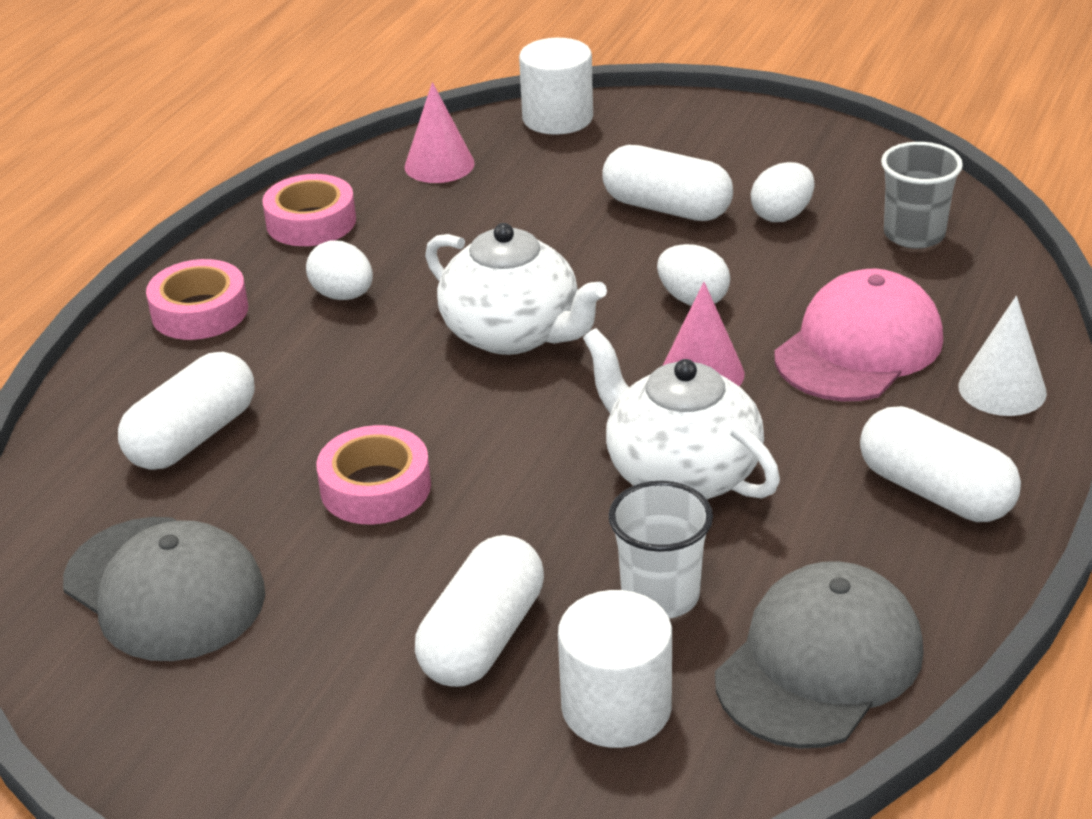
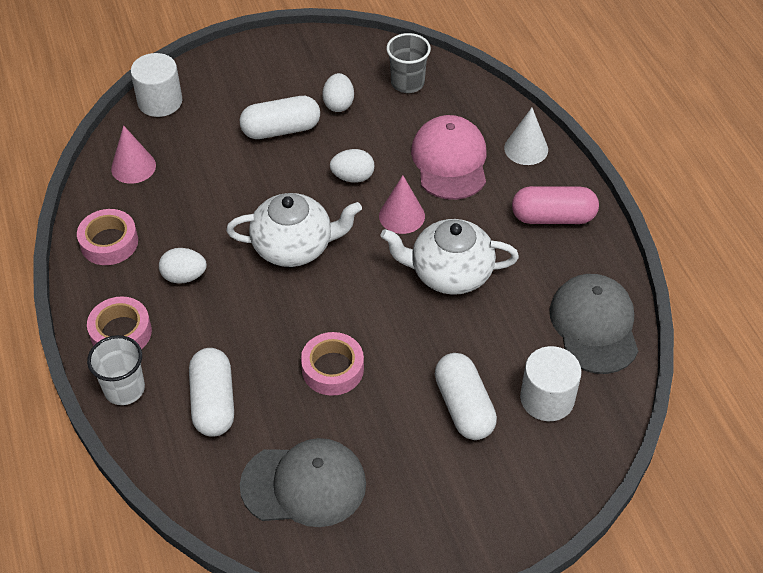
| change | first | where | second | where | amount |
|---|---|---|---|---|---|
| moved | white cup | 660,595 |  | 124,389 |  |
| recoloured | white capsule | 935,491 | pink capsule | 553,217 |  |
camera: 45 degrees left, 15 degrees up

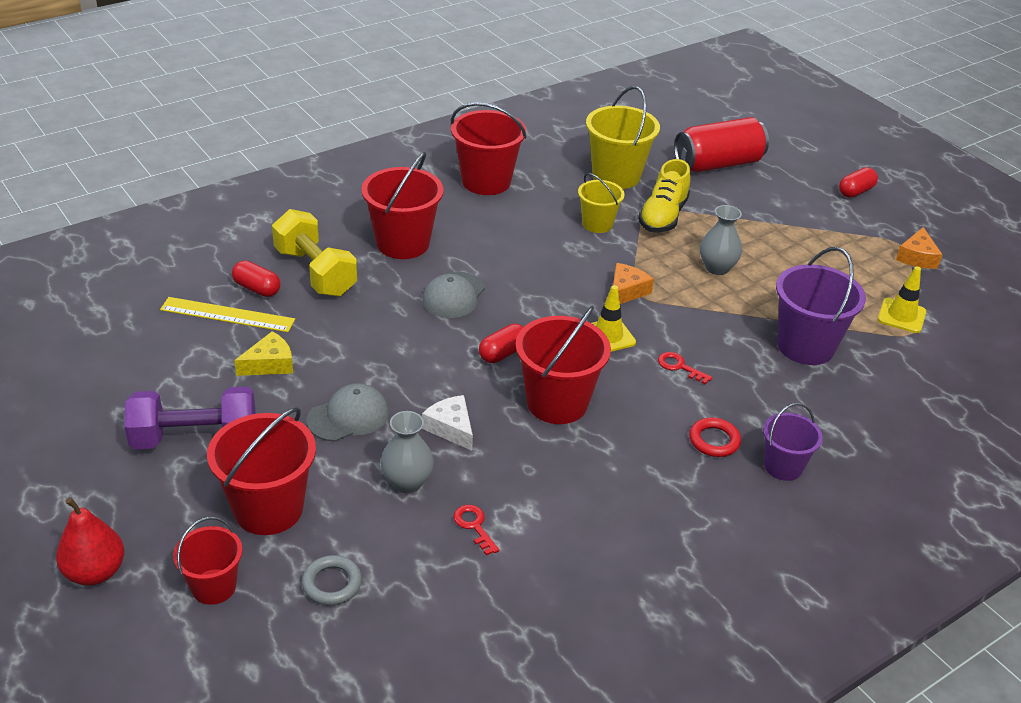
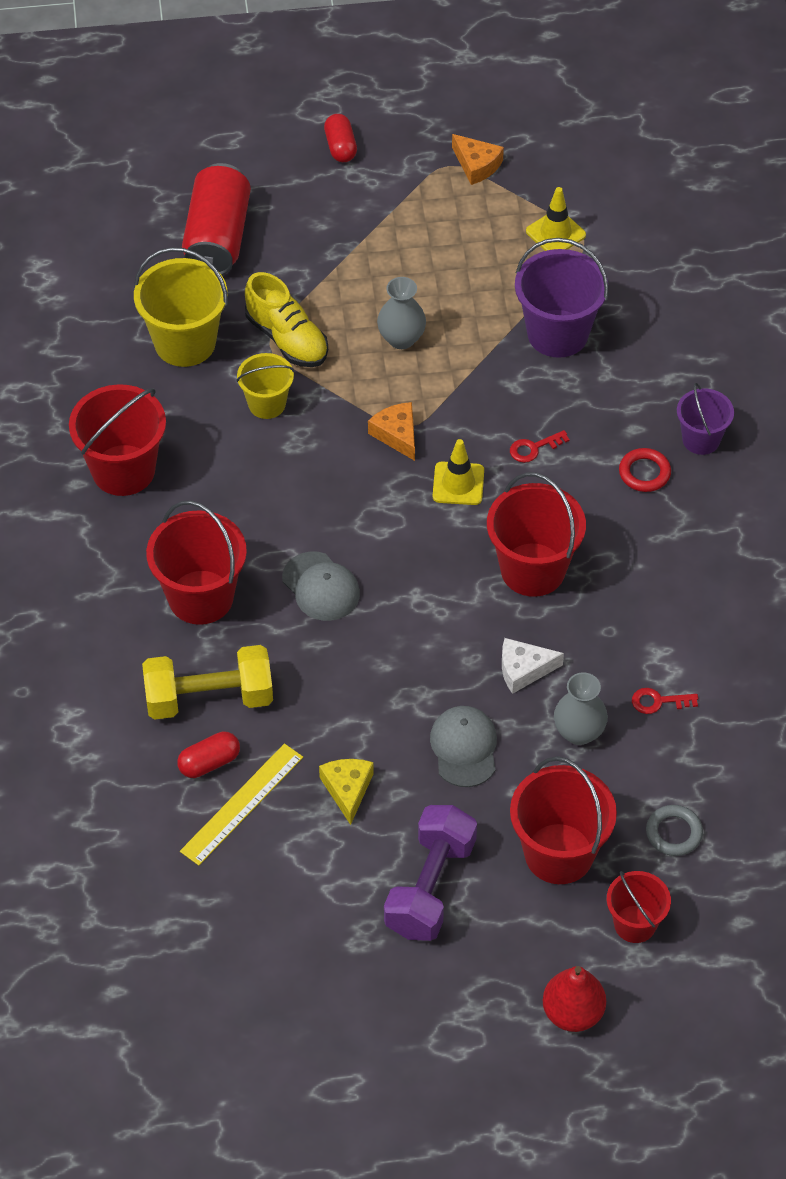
| change | first | where | second | where | amount |
|---|---|---|---|---|---|
| removed | red capsule | 503,353 |  |  |  |
camera: 60 degrees left, 15 degrees up

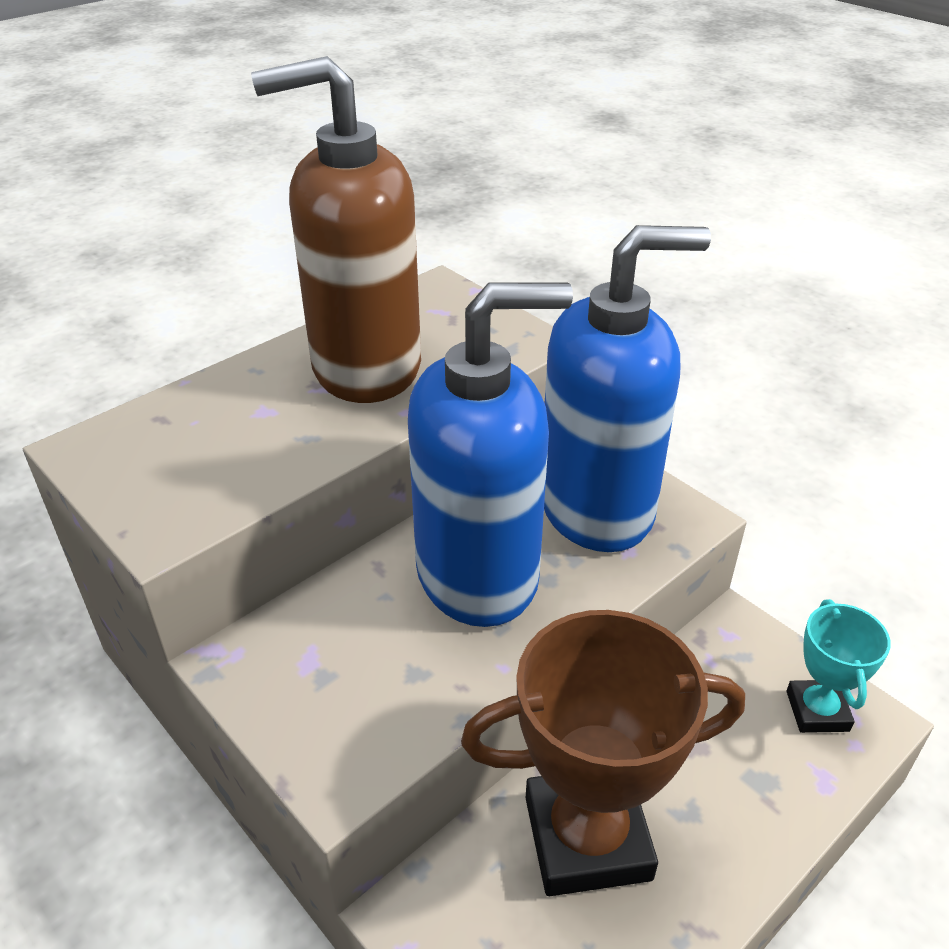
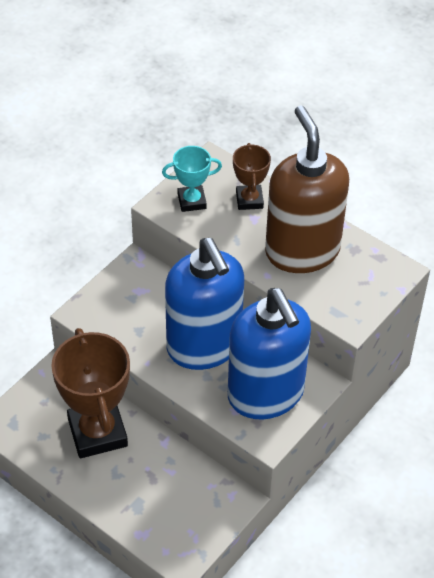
| change | first | where | second | where | amount |
|---|---|---|---|---|---|
| moved | turquoise trophy | 817,711 |  | 191,201 |  |
| added |  |  | brown trophy | 249,200 |  |
camera: 80 degrees right, 10 degrees up

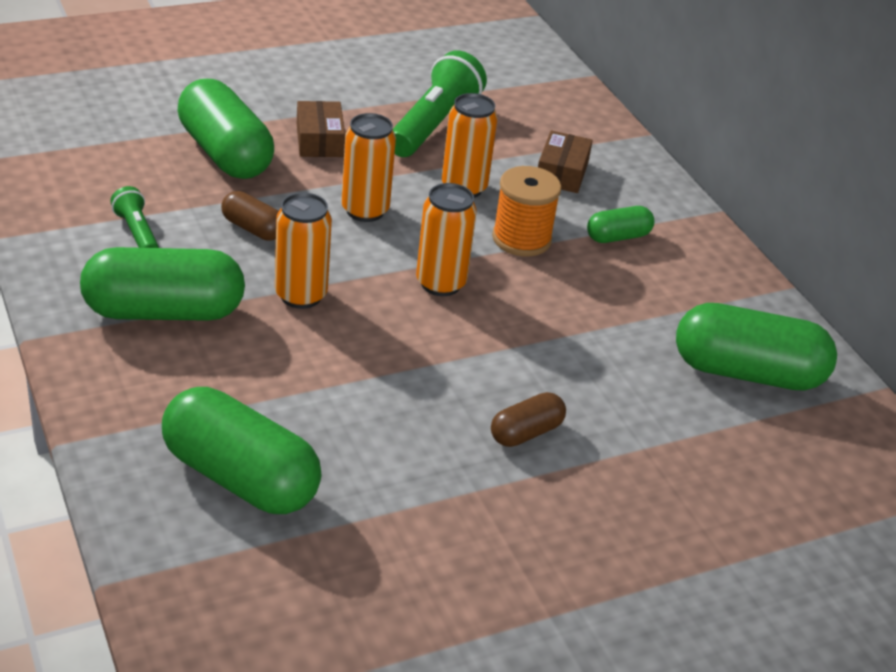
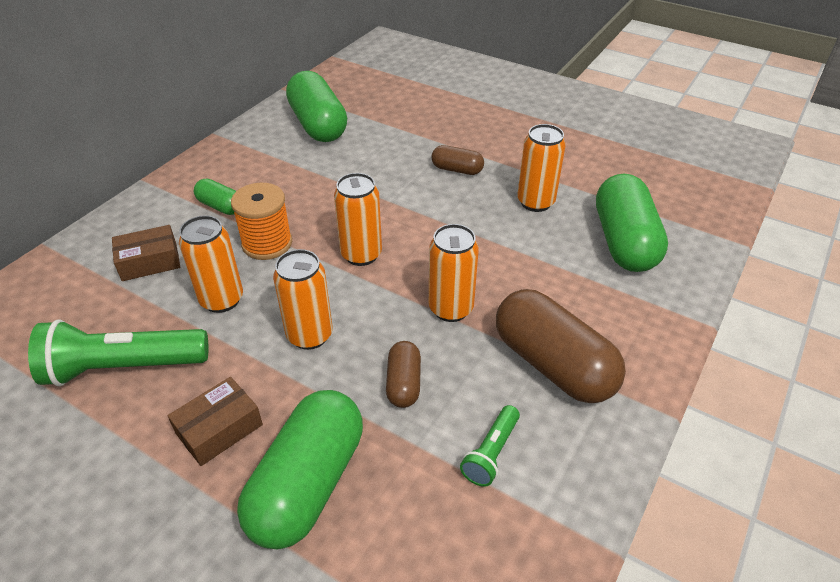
| change | first | where | second | where | amount |
|---|---|---|---|---|---|
| recoloured | green capsule | 164,311 | brown capsule | 553,364 |  |
| added |  |  | orange can | 535,202 |  |
camera: 120 degrees left, 5 degrees up

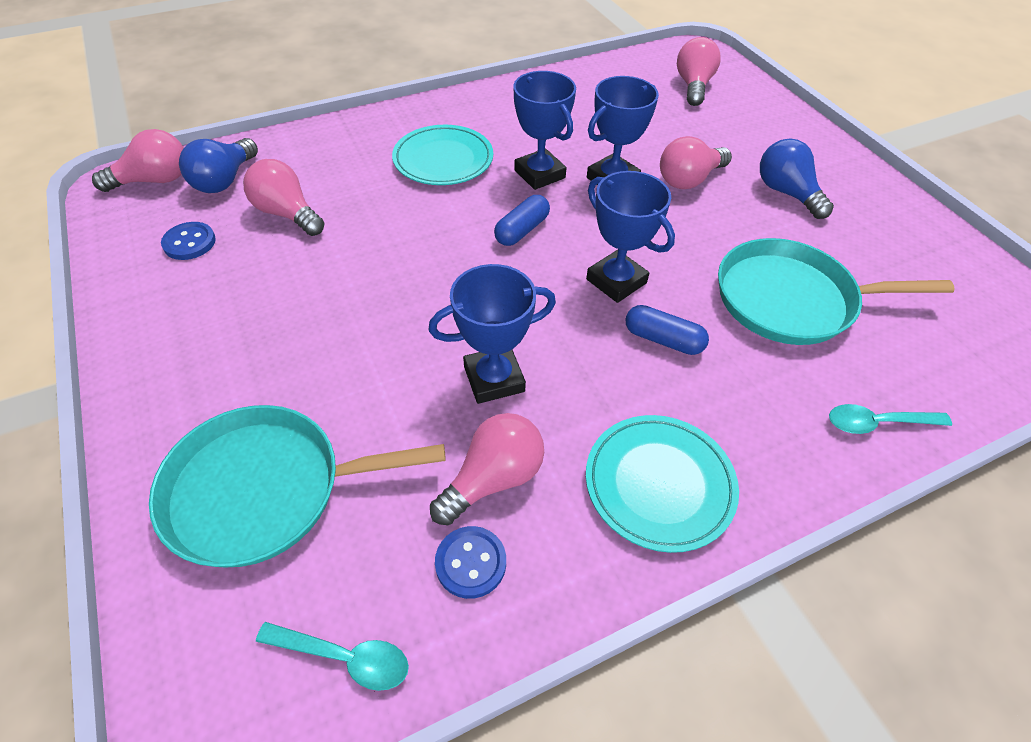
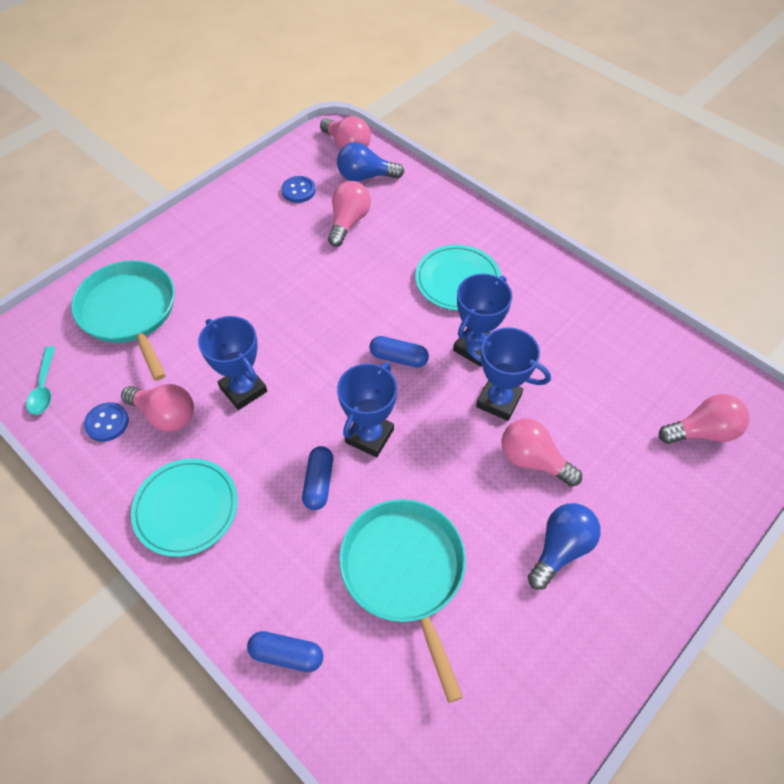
| change | first | where | second | where | amount |
|---|---|---|---|---|---|
| replaced | turquoise spoon | 877,423 | blue capsule | 286,655 |  |
camera: 70 degrees right, 5 degrees up

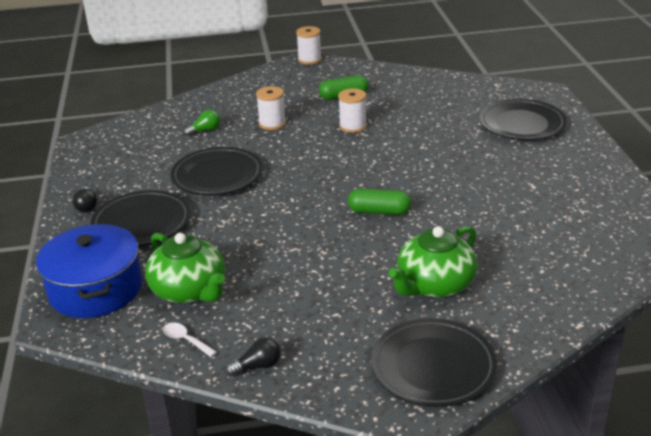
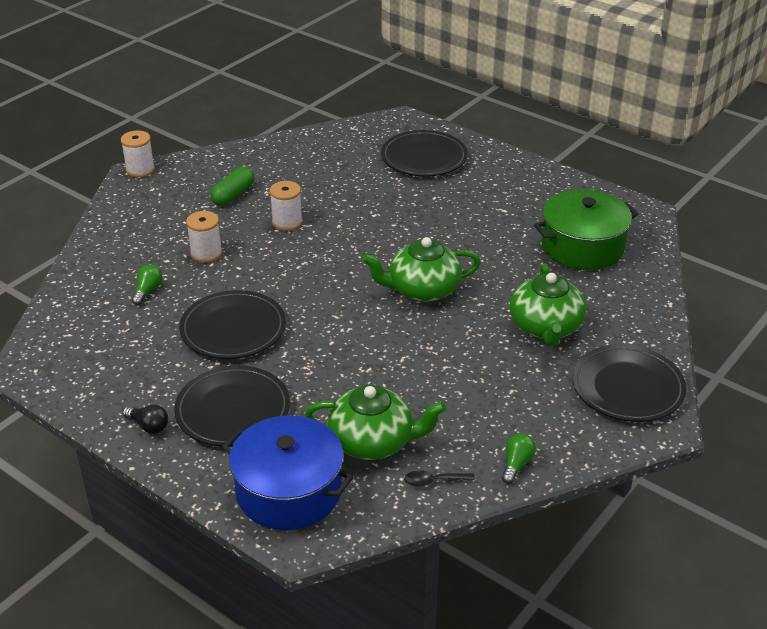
| change | first | where | second | where | amount |
|---|---|---|---|---|---|
| recoloured | white spoon | 185,340 | black spoon | 433,481 |  |
| recoloured | black light bulb | 258,366 | green light bulb | 516,464 |  |
| replaced | green capsule | 379,211 | green teapot | 422,290 |  |
| added |  |  | green pot | 582,246 |  |
camera: 45 degrees left, 5 degrees up

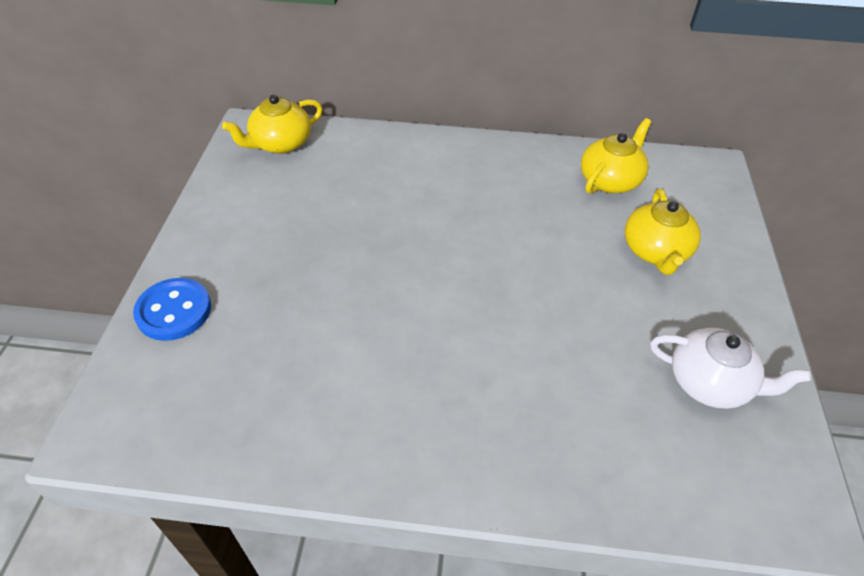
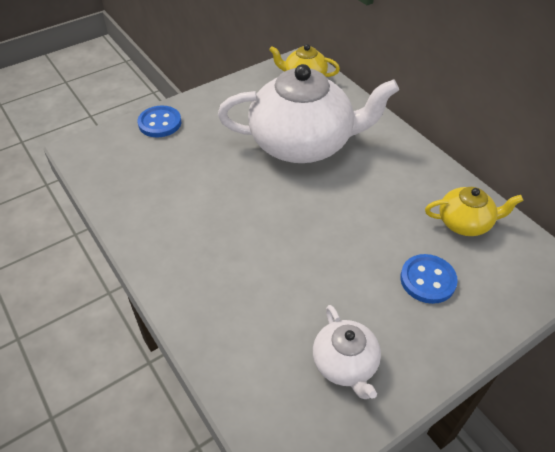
| change | first | where | second | where | amount |
|---|---|---|---|---|---|
| replaced | yellow teapot | 655,251 | blue button | 427,280 |  |
| added |  |  | white teapot | 303,143 |  |
camera: 50 degrees right, 0 degrees up

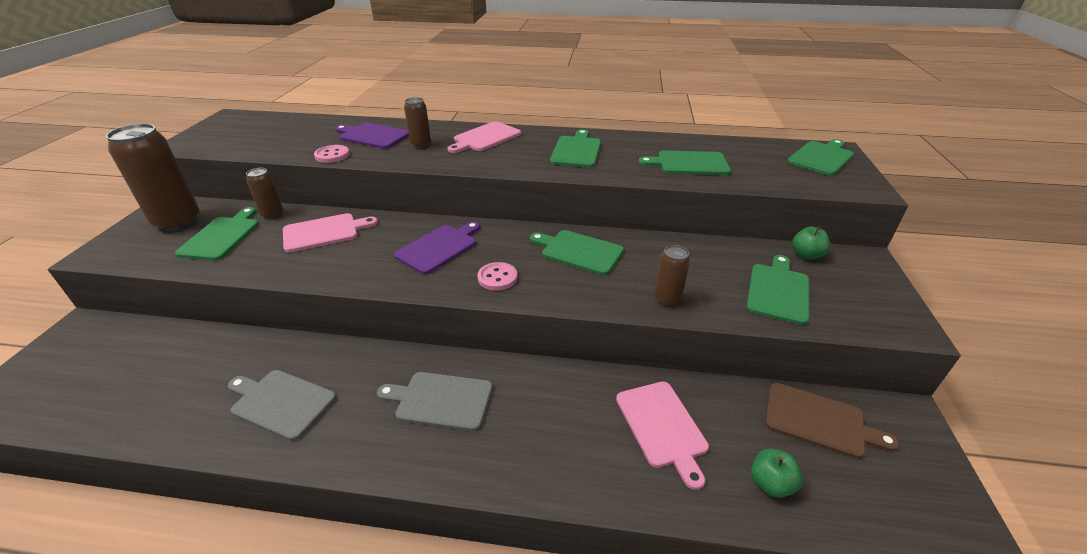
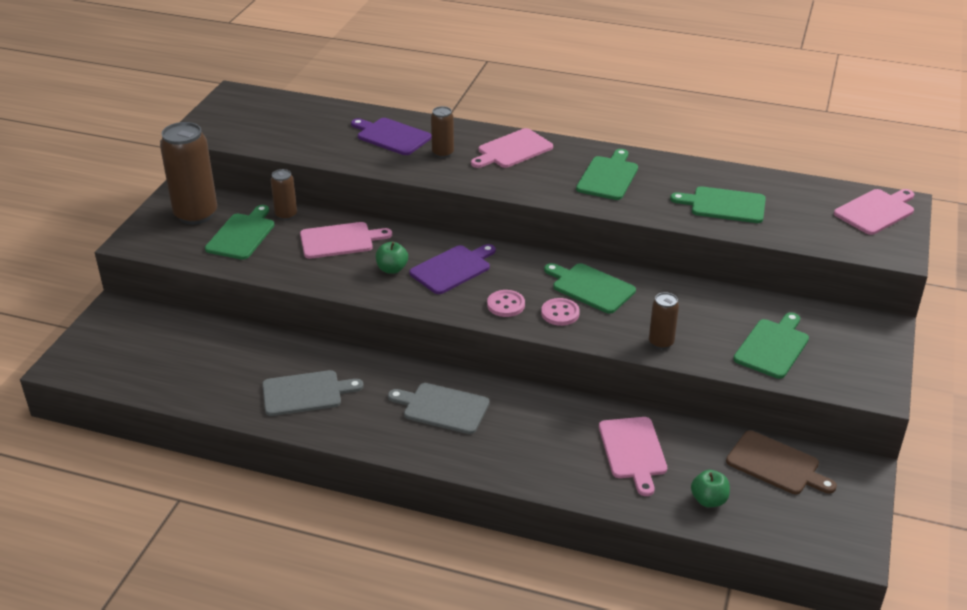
| change | first | where | second | where | amount |
|---|---|---|---|---|---|
| turned | grey cutting board | 280,402 |  | 305,393 | 135 degrees clockwise |
| moved | pink button | 332,155 |  | 560,313 |  |
| recoloured | green cutting board | 821,157 | pink cutting board | 876,211 |  |
| moved | green apple | 806,255 |  | 392,269 |  |
camera: 10 degrees right, 0 degrees up

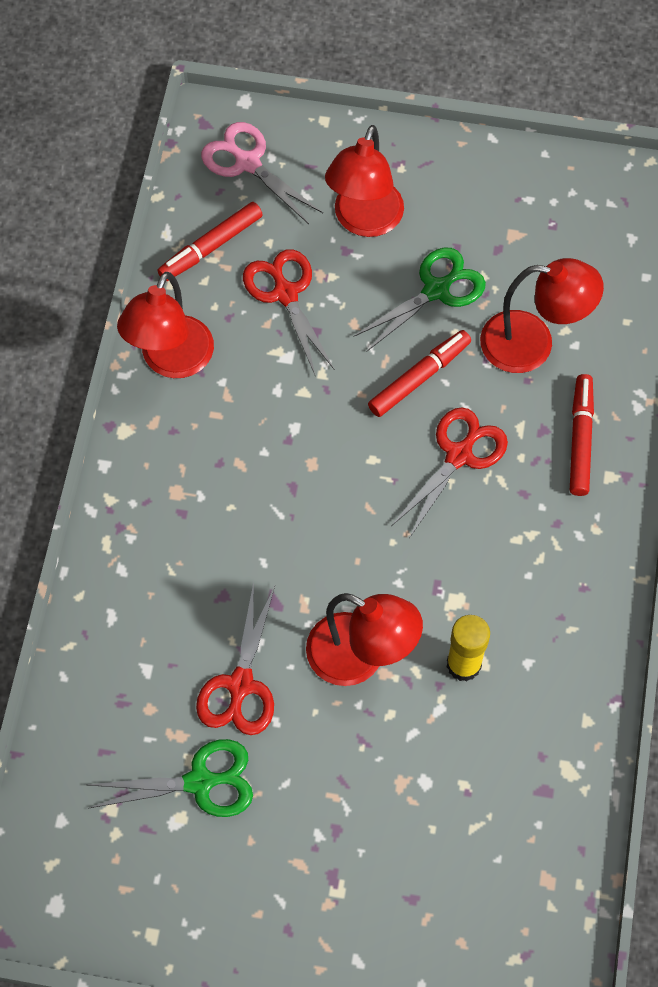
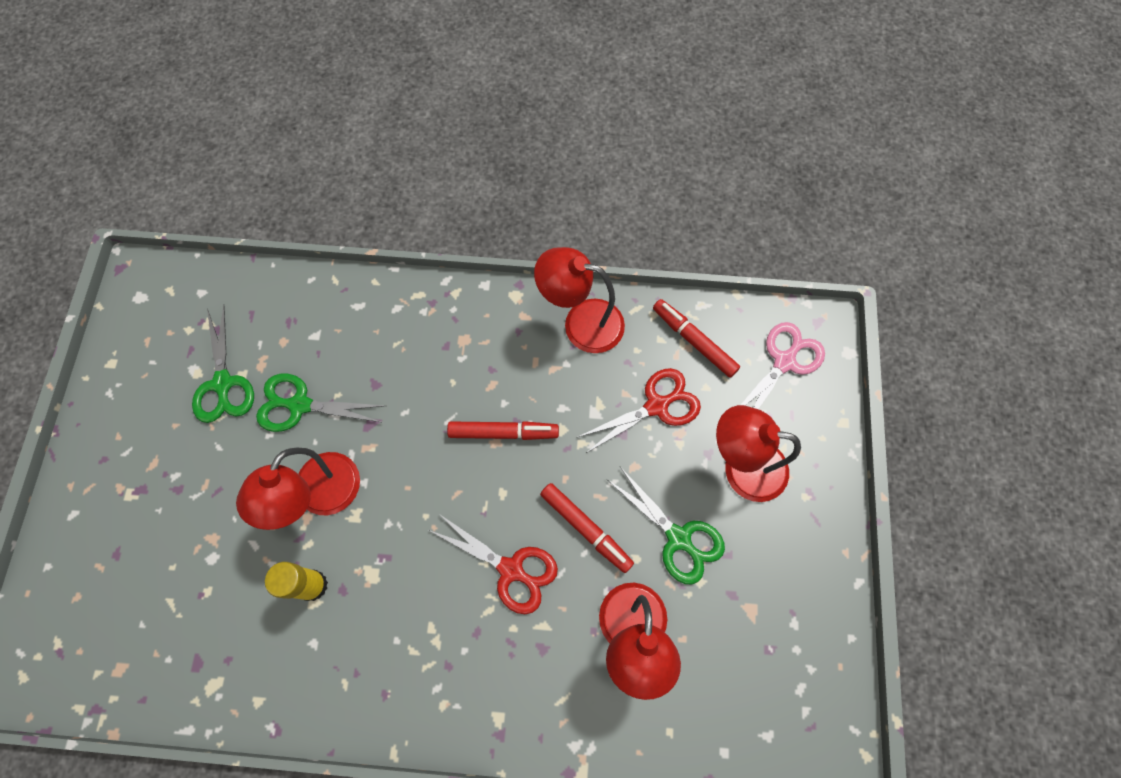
| change | first | where | second | where | amount |
|---|---|---|---|---|---|
| recoloured | red scissors | 240,685 | green scissors | 300,405 |  |
| moved | red marker | 580,439 |  | 503,433 |  |
camera: 85 degrees right, 5 degrees up

